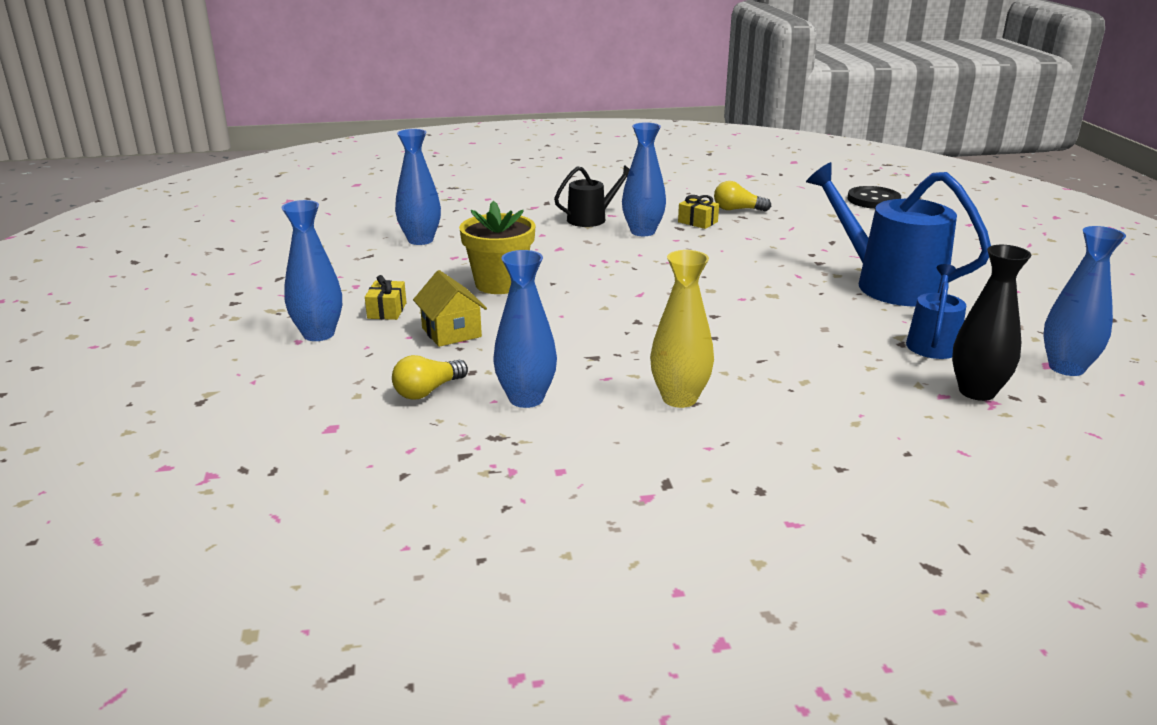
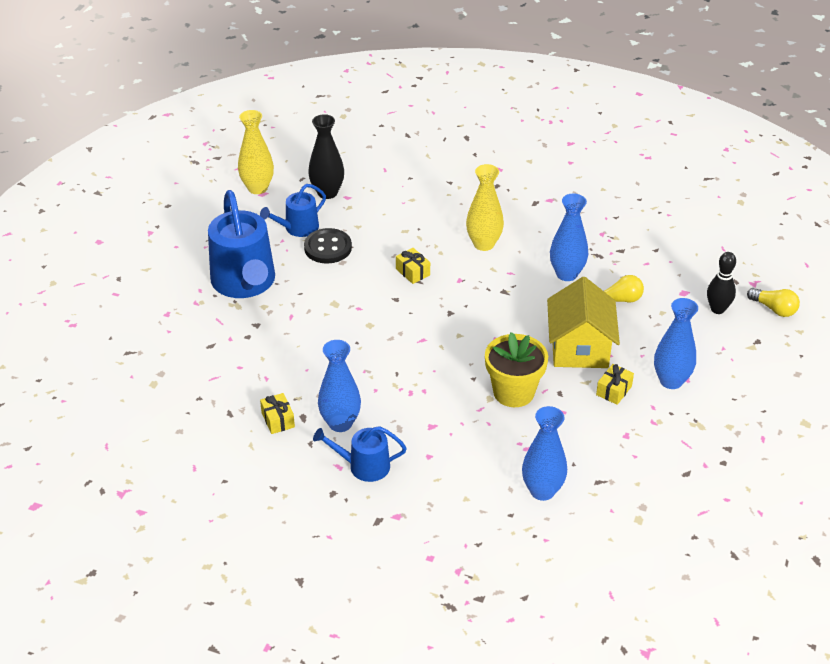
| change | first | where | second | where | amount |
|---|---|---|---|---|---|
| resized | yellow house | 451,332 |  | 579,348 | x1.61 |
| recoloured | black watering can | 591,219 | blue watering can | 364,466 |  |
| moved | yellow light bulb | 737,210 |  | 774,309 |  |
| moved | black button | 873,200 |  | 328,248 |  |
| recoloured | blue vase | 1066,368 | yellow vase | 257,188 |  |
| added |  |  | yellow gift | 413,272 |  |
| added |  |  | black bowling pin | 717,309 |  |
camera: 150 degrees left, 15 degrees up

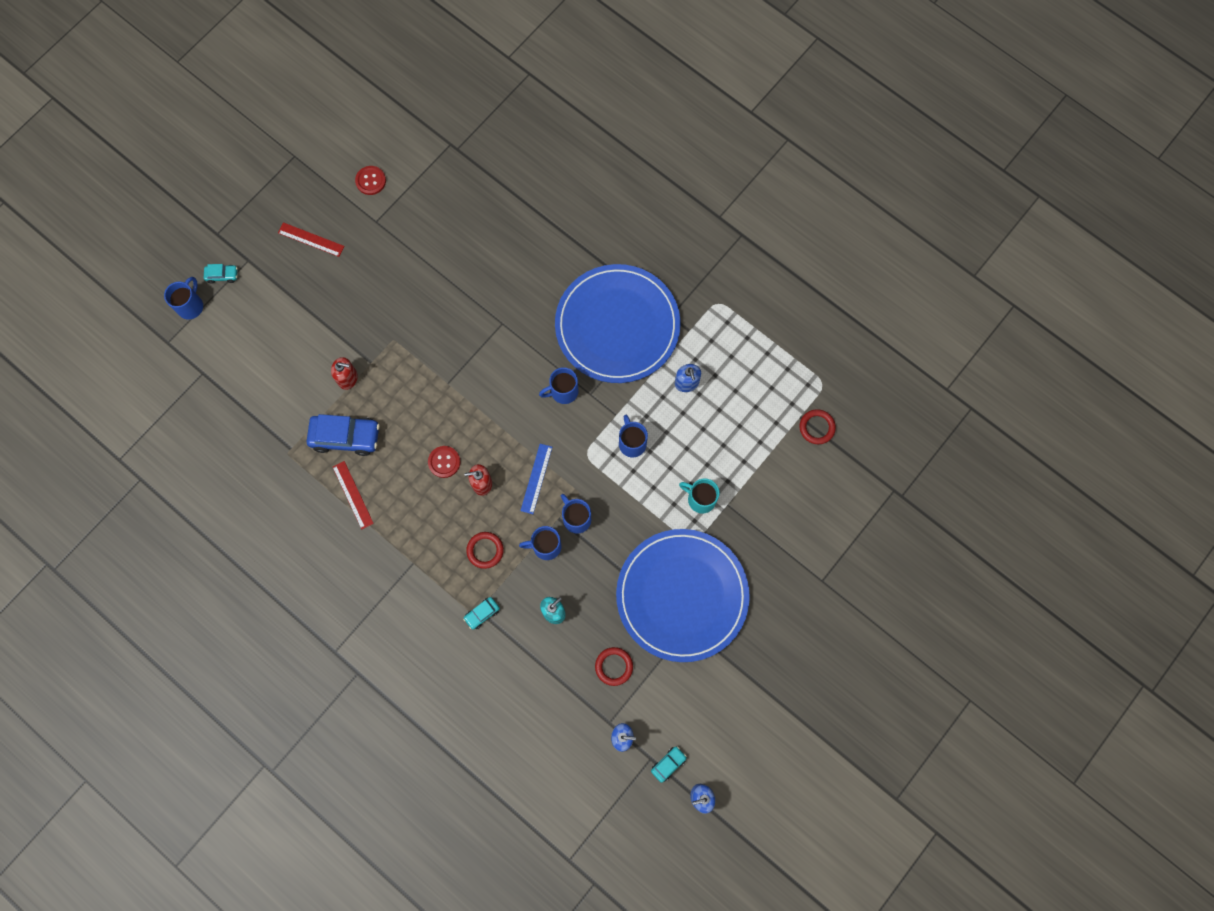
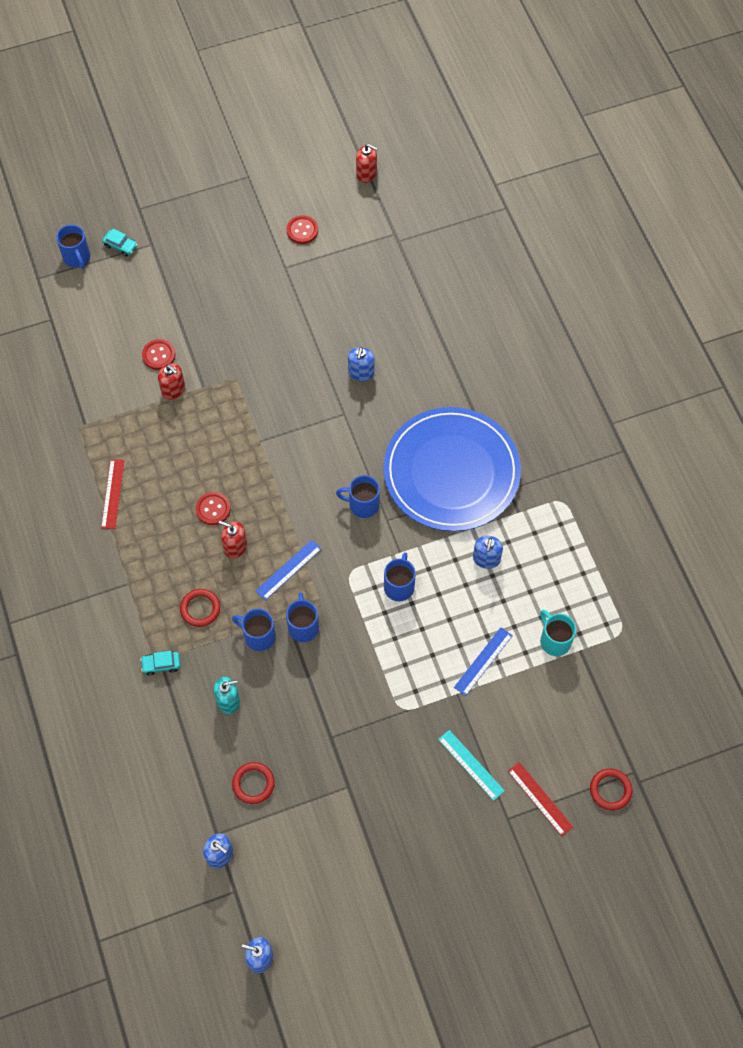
| change | first | where | second | where | amount |
|---|---|---|---|---|---|
| turned | blue mug | 191,306 |  | 77,258 | 105 degrees clockwise |
| moved | red ruler | 311,239 |  | 540,799 |  |
| removed | blue car | 345,437 |  |  |  |
| removed | blue plate | 682,595 |  |  |  |
| removed | turquoise car | 668,764 |  |  |  |
| moved | turquoise mug | 700,499 |  | 554,640 |  |
| moved | red ring | 816,427 |  | 610,790 |  |
| added |  |  | red button | 158,355 |  |
| added |  |  | blue soap dispenser | 361,372 |  |
| added |  |  | red soap dispenser | 366,173 |  |
| added |  |  | turquoise ruler | 471,765 |  |
| added |  |  | blue ruler | 483,661 |  |
camera: 30 degrees right, 10 degrees down

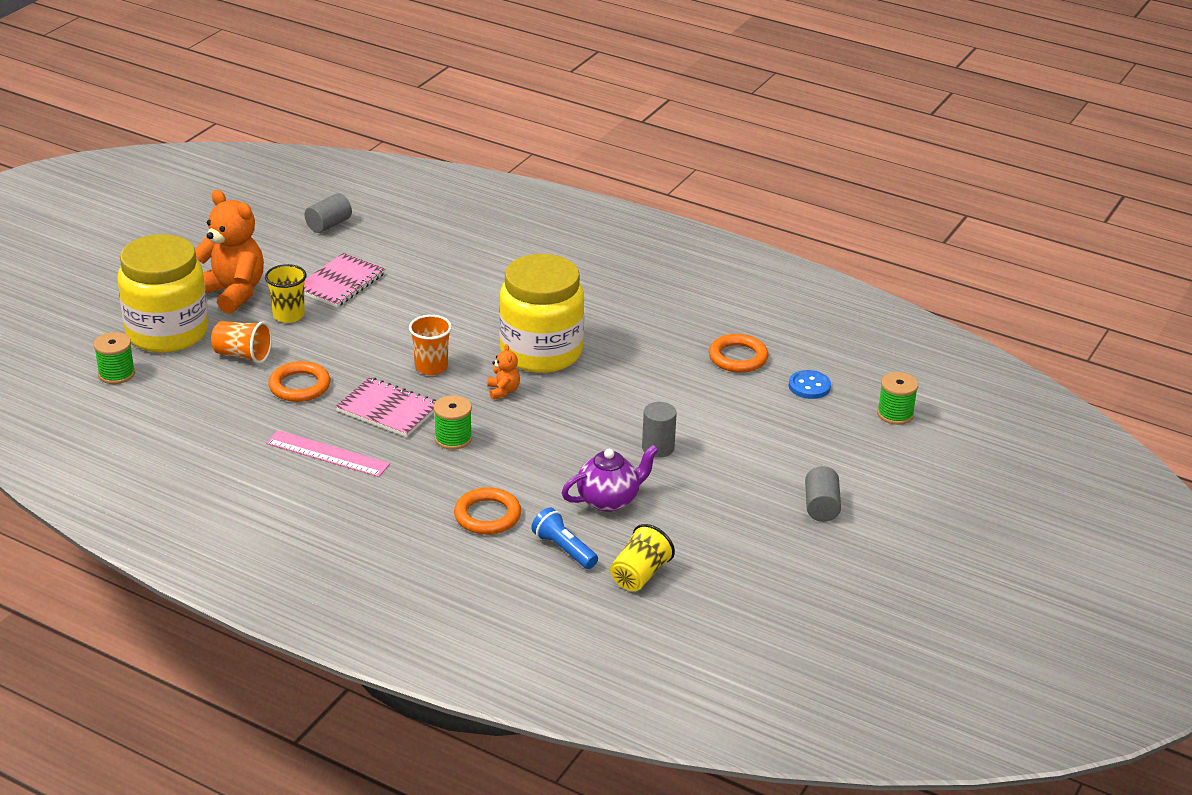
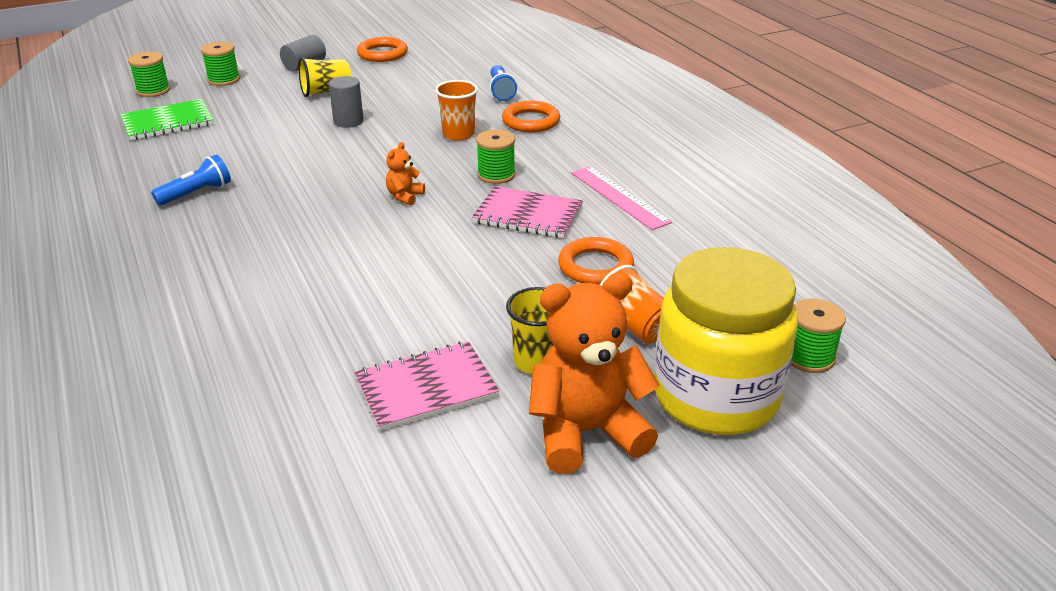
| change | first | where | second | where | amount |
|---|---|---|---|---|---|
| turned | orange teddy bear | 232,293 |  | 586,432 | 90 degrees clockwise |
| removed | grey cylinder | 329,225 |  |  |  |
| turned | pink notebook | 388,409 |  | 528,215 | 45 degrees counterclockwise |
| moved | orange cup | 431,367 |  | 458,134 |  |
| removed | yellow jar | 541,352 |  |  |  |
| removed | purple teapot | 609,500 |  |  |  |
| moved | yellow cup | 639,575 |  | 326,92 |  |
| moved | orange ring | 738,357 |  | 382,54 |  |
| replaced | blue button | 809,386 | green notebook | 168,122 |  |
| added |  |  | blue flashlight | 197,193 |  |
| added |  |  | green spool | 224,80 |  |
camera: 145 degrees left, 0 degrees up

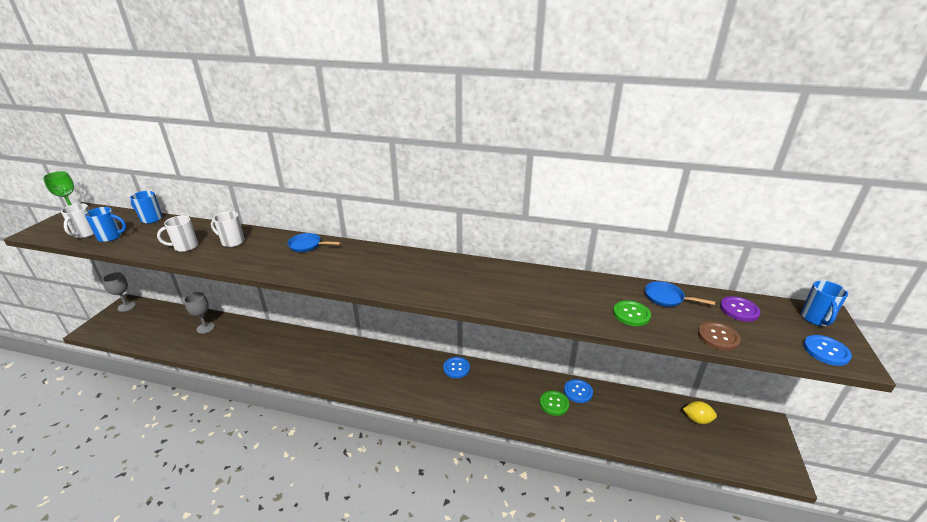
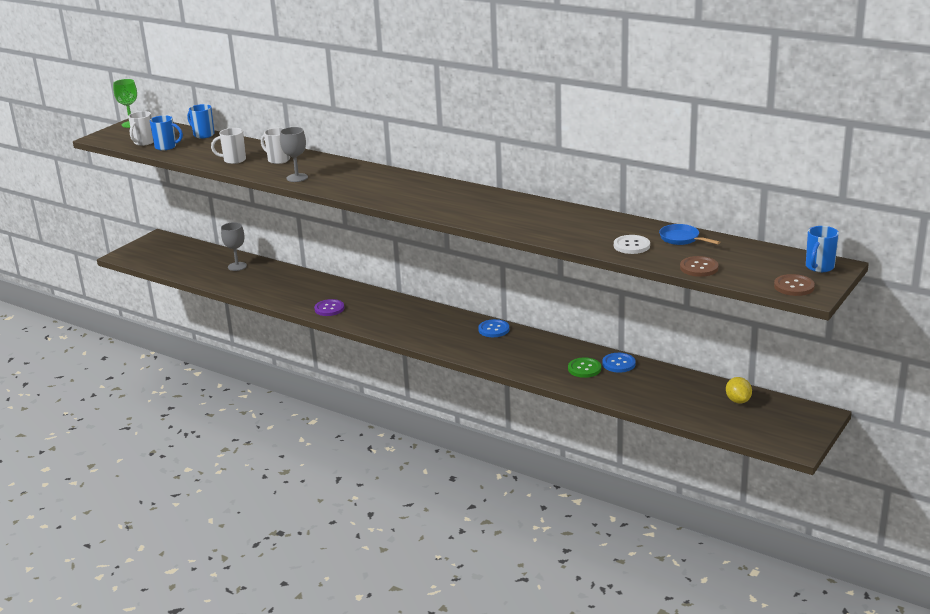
| change | first | where | second | where | amount |
|---|---|---|---|---|---|
| moved | grey goblet | 126,306 |  | 297,178 |  |
| removed | blue pan | 307,245 |  |  |  |
| recoloured | green button | 631,314 | white button | 631,246 |  |
| turned | yellow lemon | 697,419 |  | 738,400 | 45 degrees clockwise |
| moved | purple button | 739,310 |  | 329,309 |  |
| recoloured | blue button | 826,351 | brown button | 794,286 |  |
camera: 20 degrees right, 5 degrees down

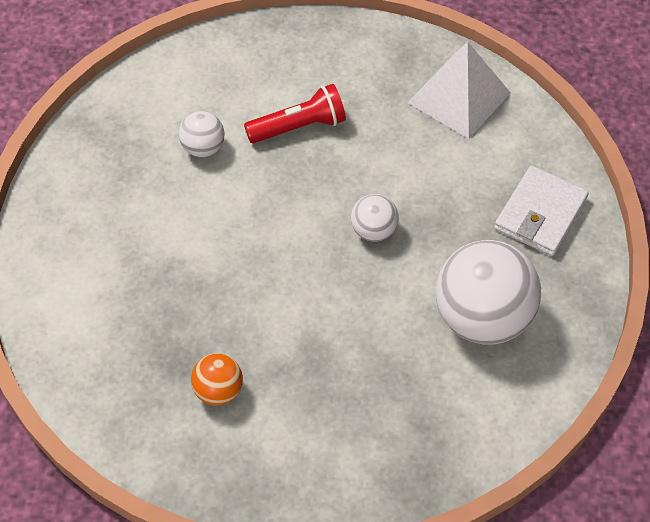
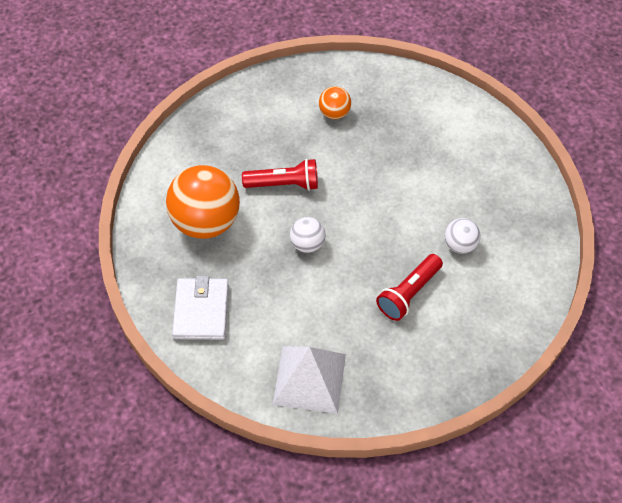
| change | first | where | second | where | amount |
|---|---|---|---|---|---|
| recoloured | white ball | 482,317 | orange ball | 206,222 |  |
| added |  |  | red flashlight | 284,184 |  |
camera: 150 degrees right, 0 degrees up

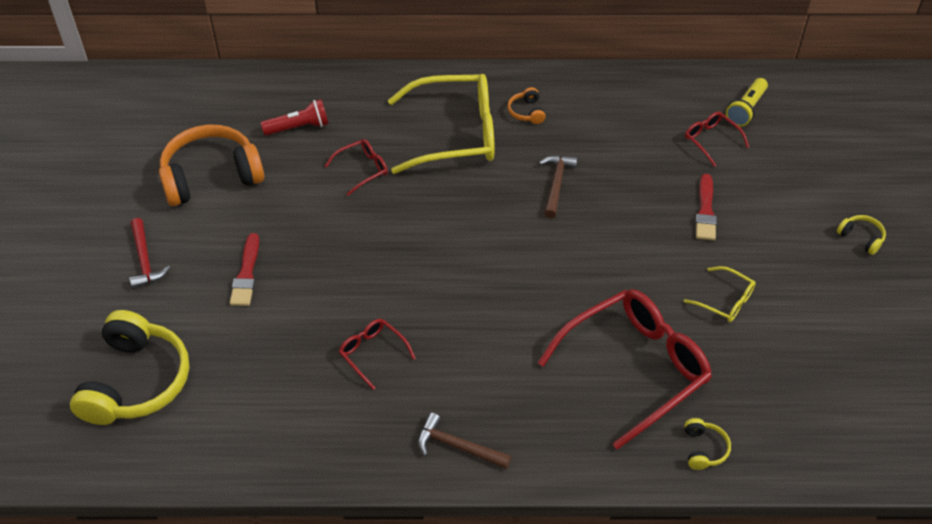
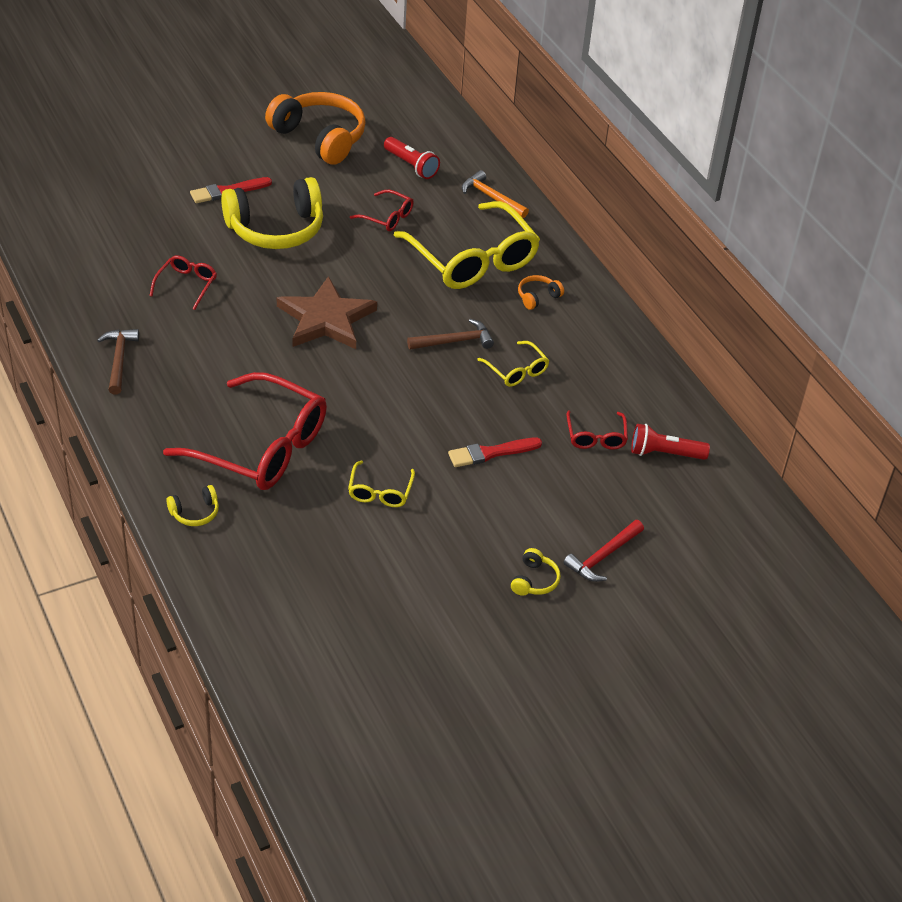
| change | first | where | second | where | amount |
|---|---|---|---|---|---|
| moved | yellow headphones | 136,381 |  | 276,229 |  |
| moved | red hammer | 145,260 |  | 602,557 |  |
| turned | red glasses | 711,141 |  | 596,436 | 150 degrees clockwise |
| recoloured | yellow flashlight | 746,109 | red flashlight | 664,453 |  |
| added |  |  | brown star | 326,319 |  |
| added |  |  | orange hammer | 491,197 |  |
| added |  |  | yellow glasses | 516,370 |  |
camera: 60 degrees right, 5 degrees down

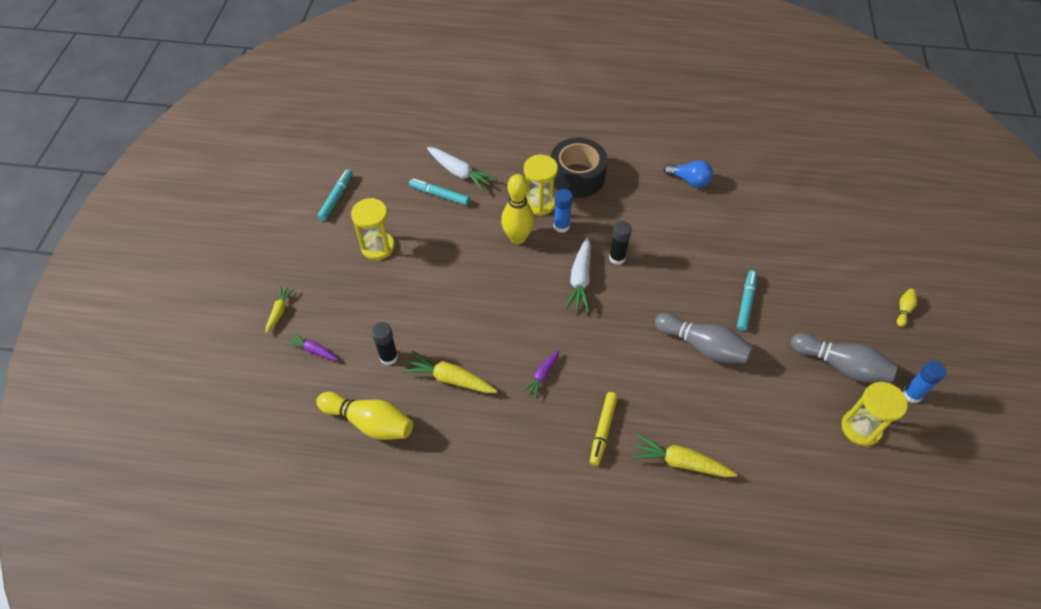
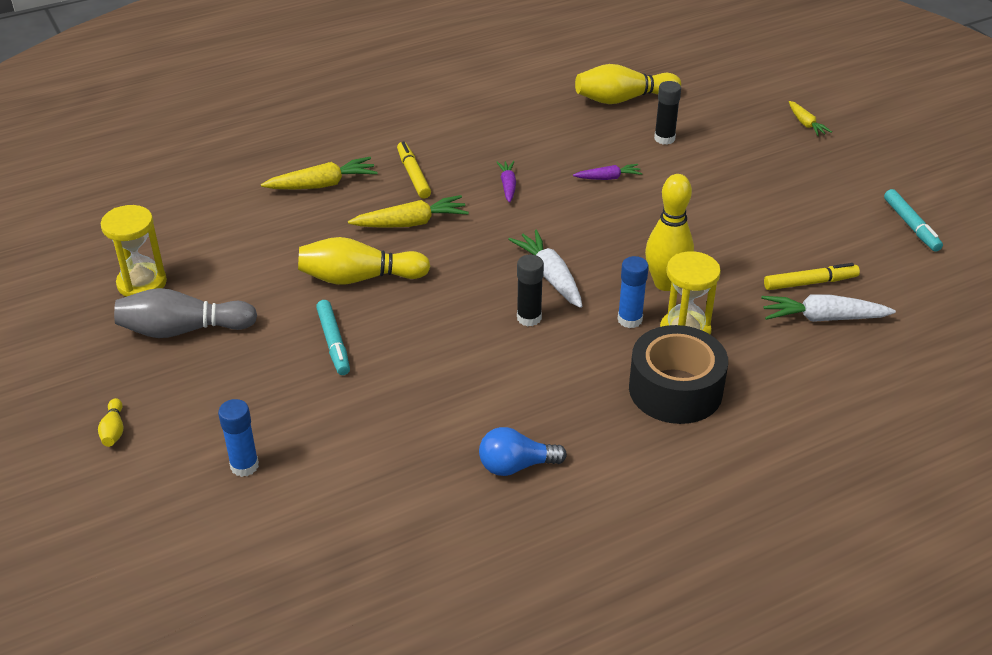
| change | first | where | second | where | amount |
|---|---|---|---|---|---|
| moved | purple carrot | 313,350 |  | 608,178 |  |
| removed | yellow hourglass | 377,247 |  |  |  |
| moved | yellow carrot | 450,379 |  | 411,223 |  |
| recoloured | turquoise marker | 439,195 | yellow marker | 810,283 |  |
| recoloured | grey bowling pin | 702,346 | yellow bowling pin | 359,278 |  |
| moved | blue glue stick | 911,394 |  | 244,466 |  |
camera: 145 degrees right, 15 degrees down

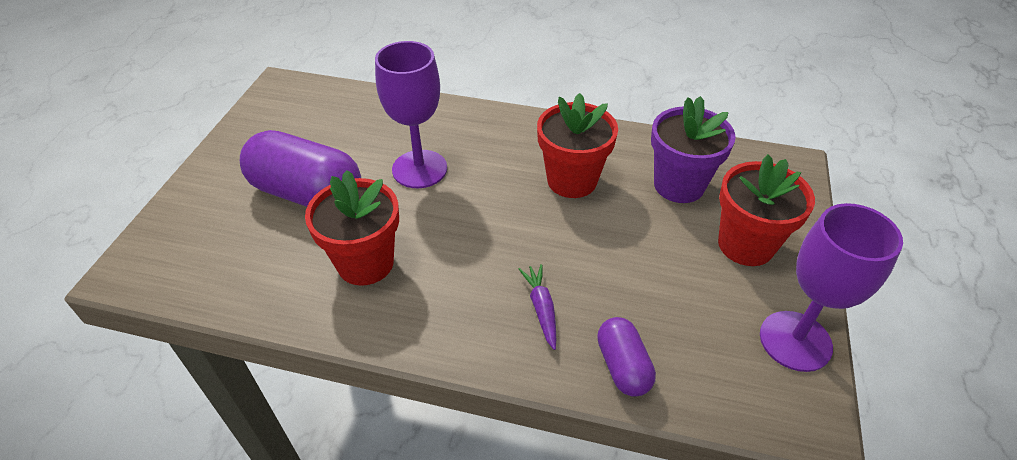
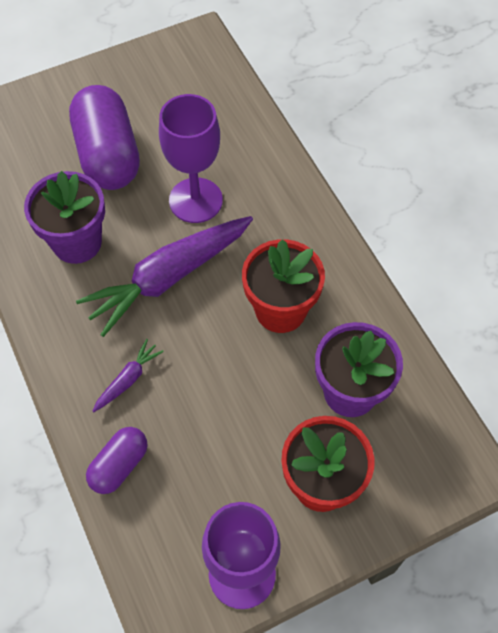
| change | first | where | second | where | amount |
|---|---|---|---|---|---|
| recoloured | red flower pot | 365,263 | purple flower pot | 77,242 |  |
| added |  |  | purple carrot | 168,278 |  |
camera: 50 degrees right, 15 degrees up

